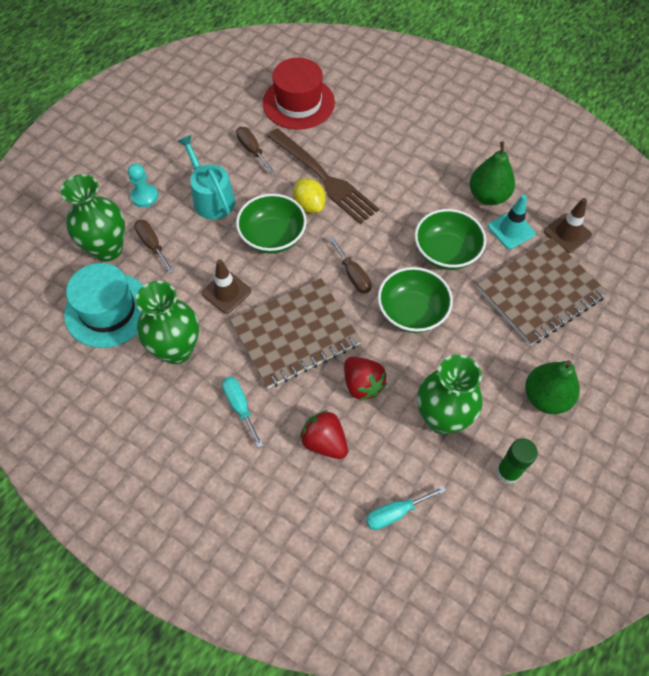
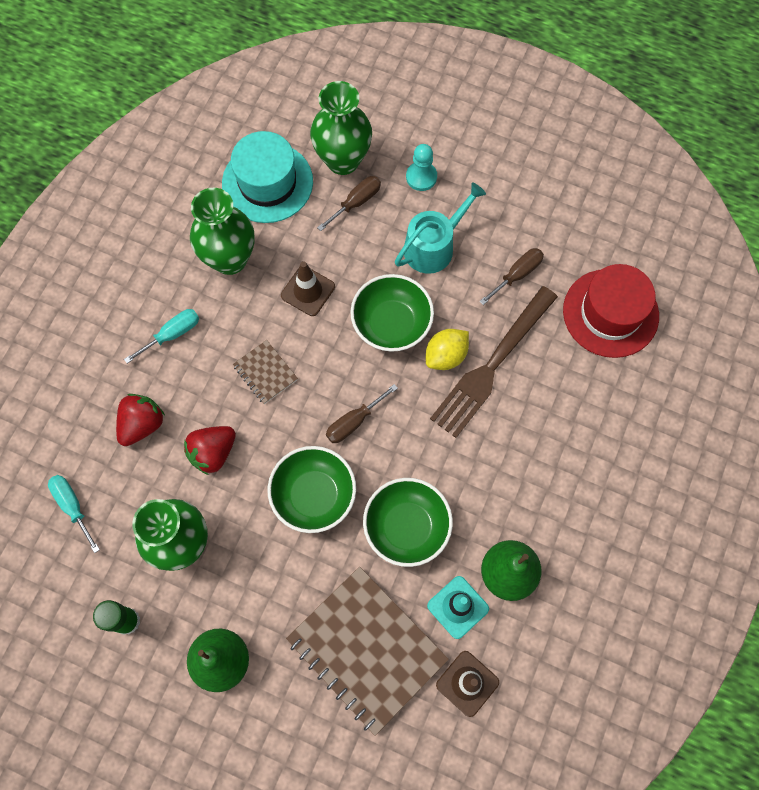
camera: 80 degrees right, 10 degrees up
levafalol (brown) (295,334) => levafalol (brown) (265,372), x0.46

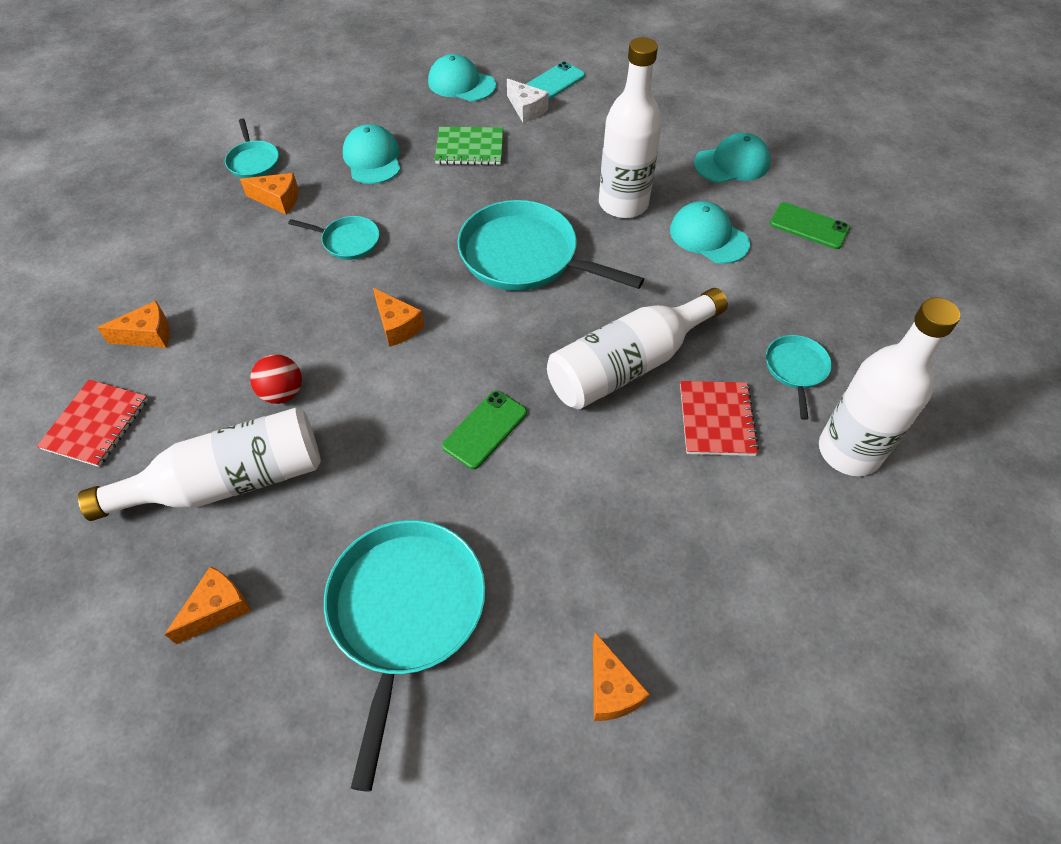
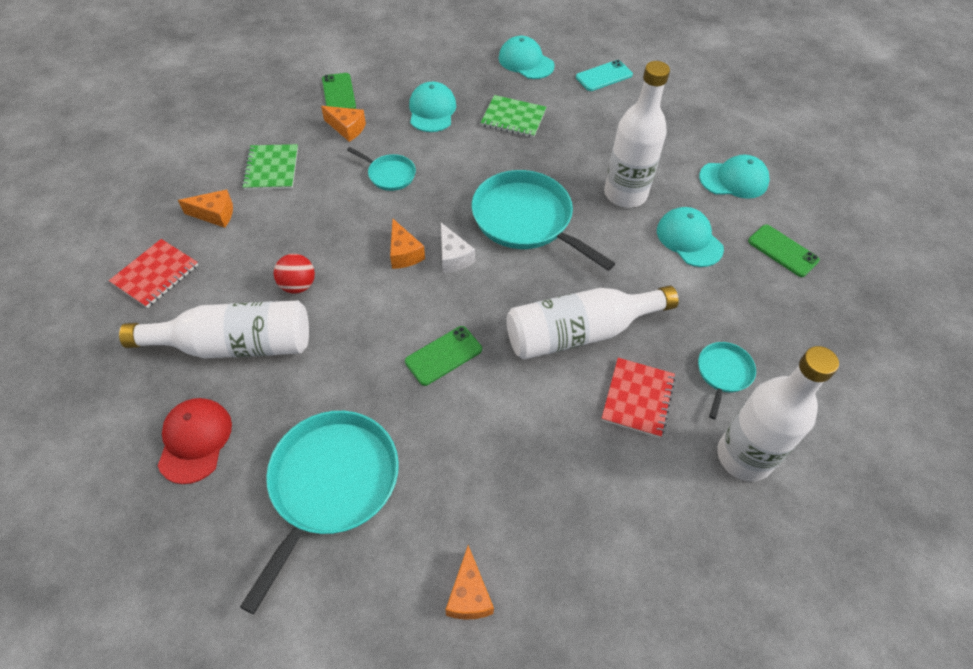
camera: 15 degrees right, 0 degrees up
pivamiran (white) (526,109) => pivamiran (white) (453,257), move
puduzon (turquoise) (253,161) => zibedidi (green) (339,93)
pivamiran (orange) (218,609) => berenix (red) (195,440)
nothing => levafalol (green) (271,169)

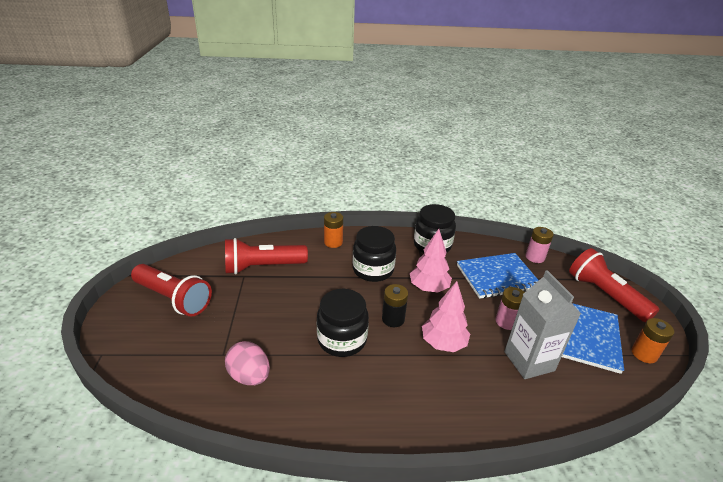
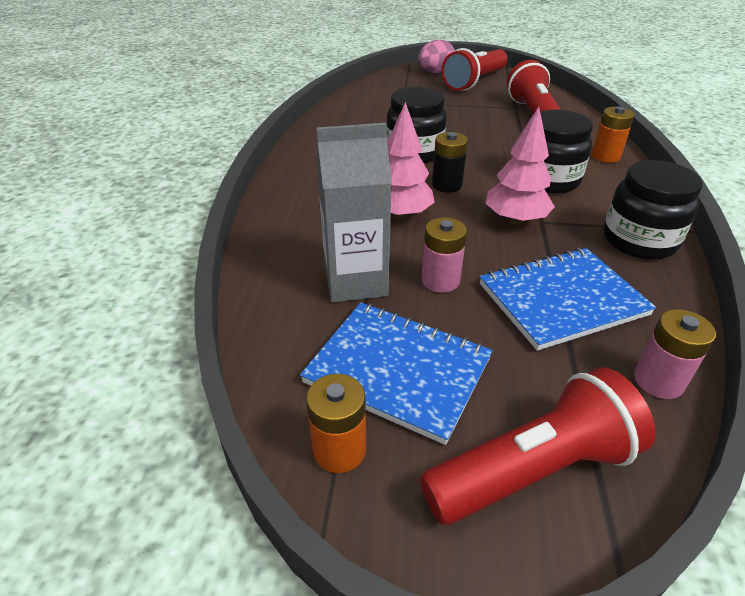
camera: 100 degrees right, 5 degrees up
levafalol (blue) (497,277) => levafalol (blue) (561,299), 75 degrees clockwise
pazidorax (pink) (249,376) => pazidorax (pink) (435,72), move

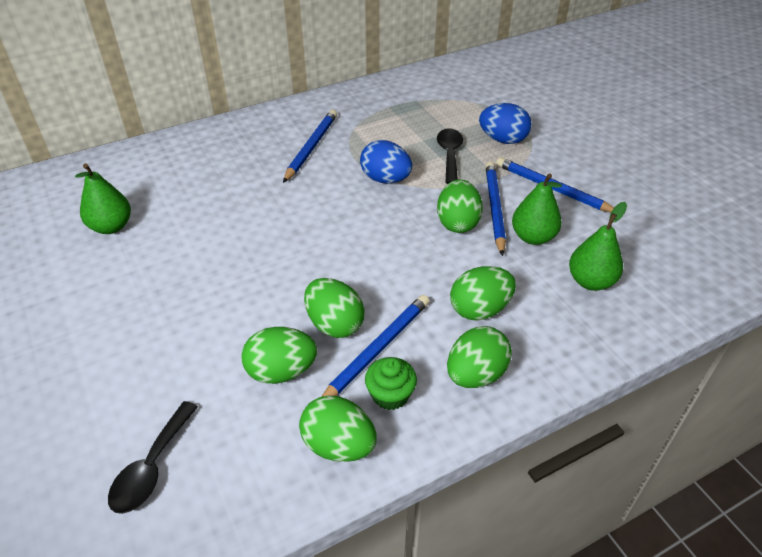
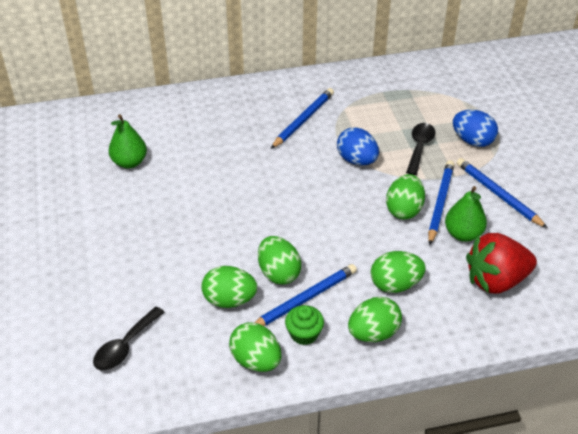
camera: 15 degrees right, 0 degrees up
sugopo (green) (590,281) => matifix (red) (496,280)

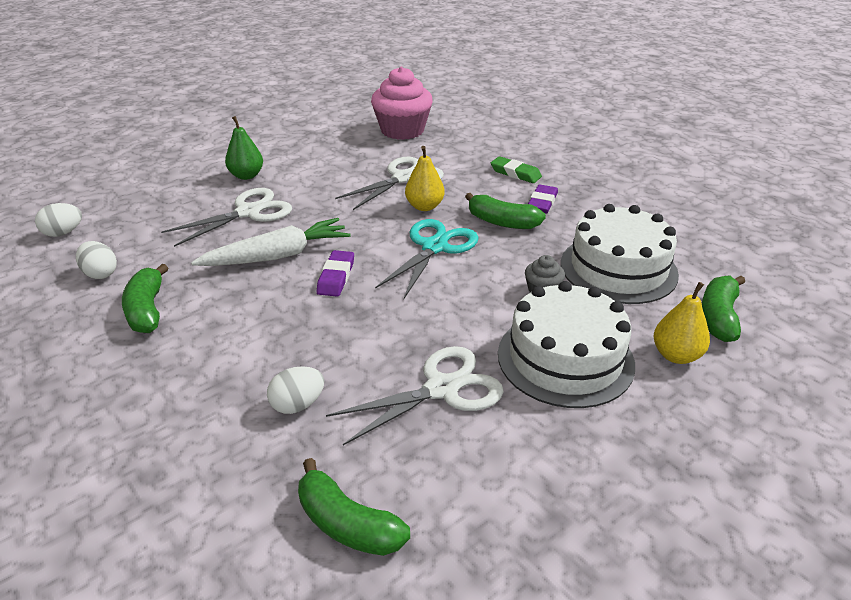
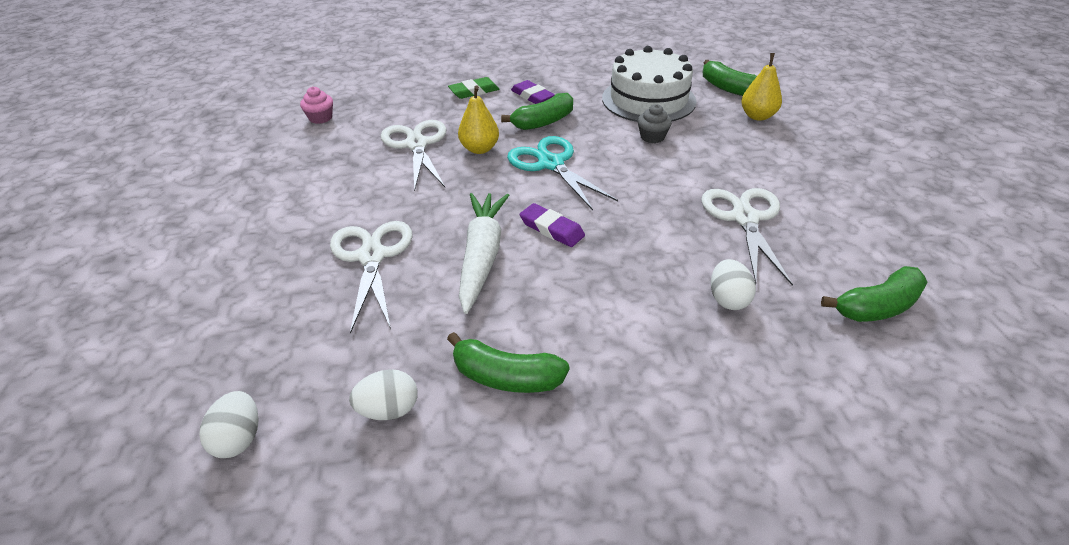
camera: 60 degrees left, 5 degrees up
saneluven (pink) (402,130) => saneluven (pink) (320,118), x0.46
sugopo (green) (246,175) => nothing
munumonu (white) (565,358) => nothing

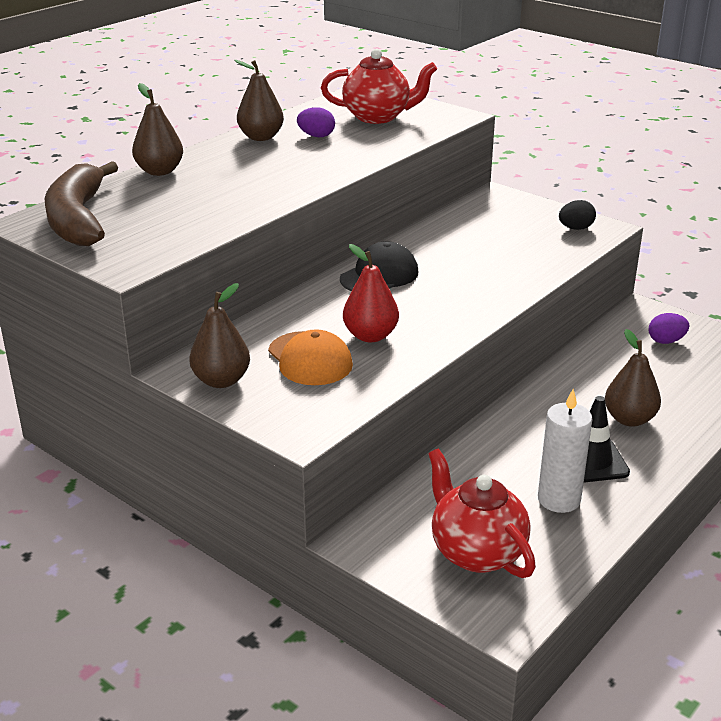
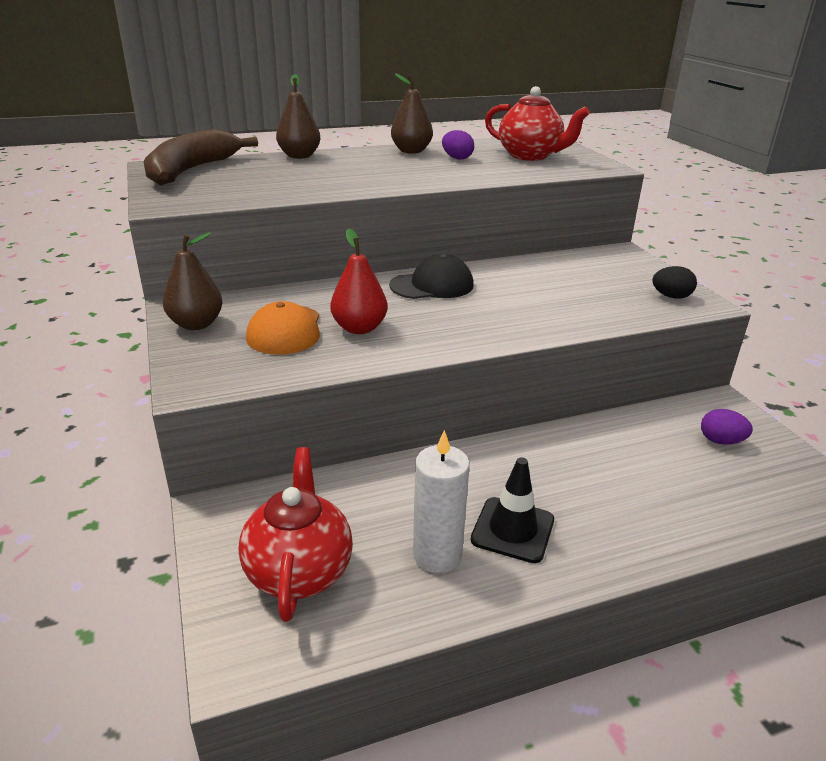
camera: 30 degrees right, 0 degrees up
sugopo (brown) (629,419) => nothing

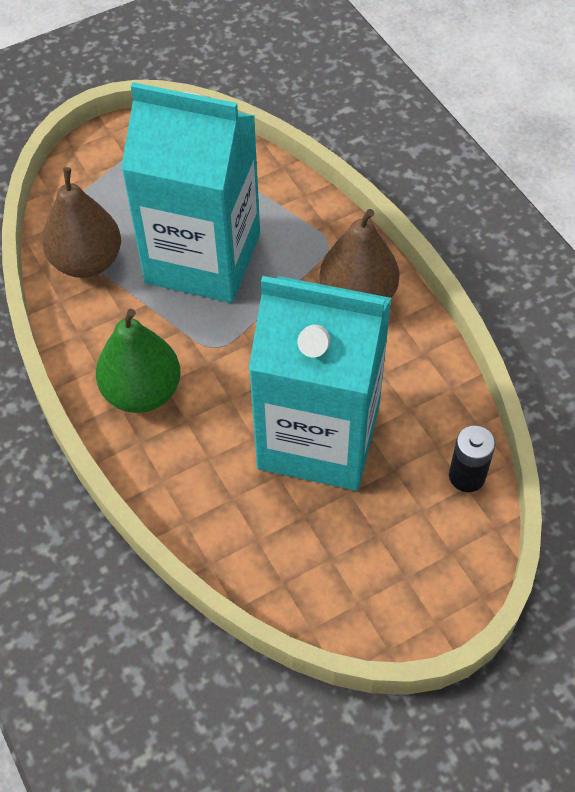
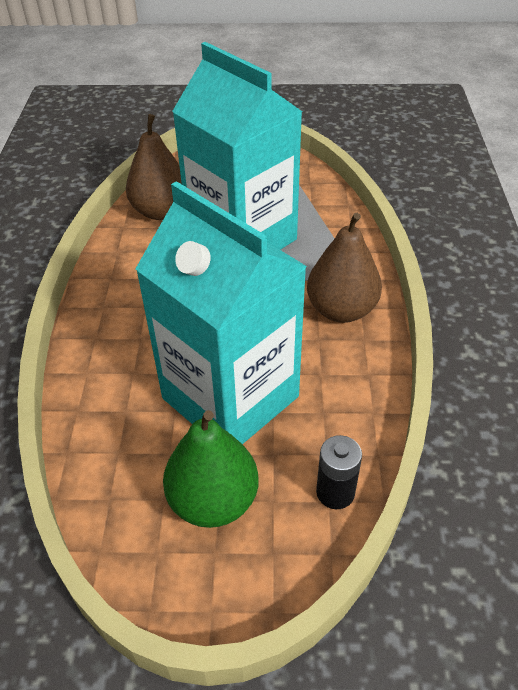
camera: 30 degrees right, 10 degrees down
sugopo (green) (142,392) => sugopo (green) (213,500), move

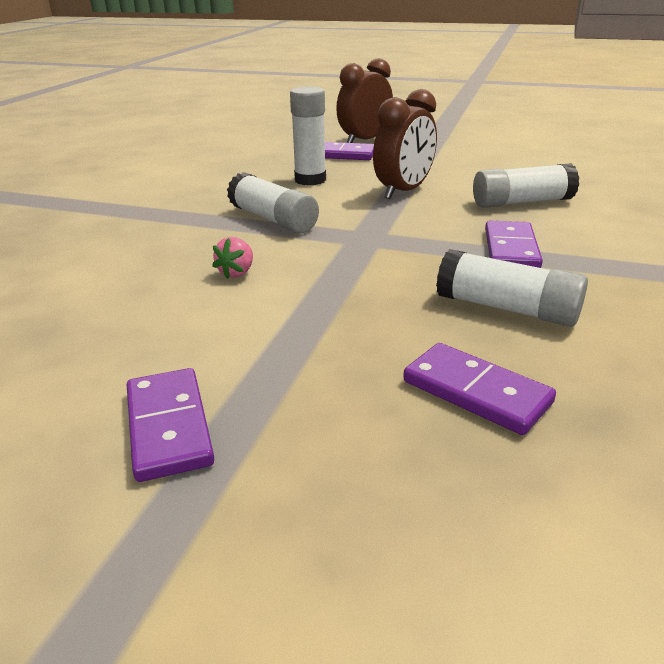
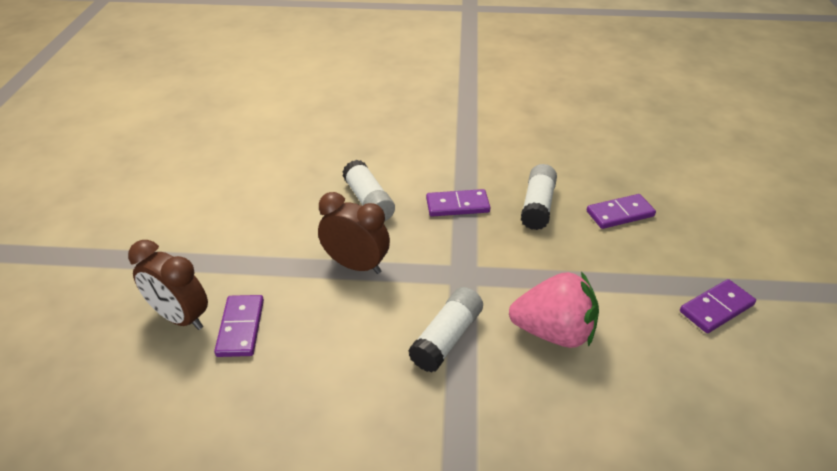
camera: 105 degrees left, 10 degrees up
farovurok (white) (310,180) => nothing
matifix (pink) (237,273) => matifix (pink) (553,332), x2.41
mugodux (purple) (476,392) => mugodux (purple) (620,214), 45 degrees clockwise

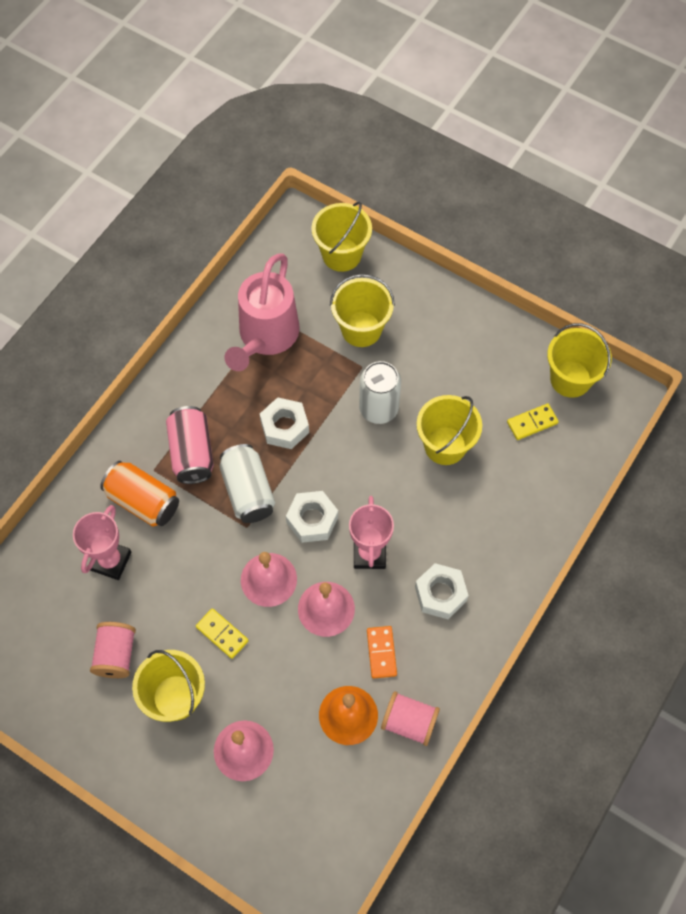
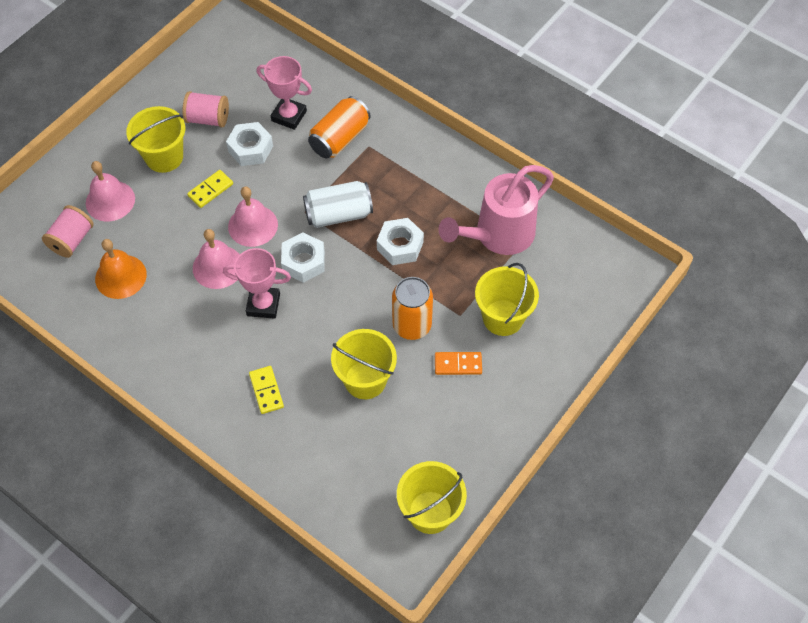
camera: 95 degrees right, 5 degrees down
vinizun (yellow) (341,255) => nothing
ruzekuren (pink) (265,338) => ruzekuren (pink) (497,235), 60 degrees counterclockwise
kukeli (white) (378,408) => kukeli (orange) (412,325)
mugodux (yellow) (532,422) => mugodux (yellow) (266,391), move
kukeli (pink) (192,453) => nothing
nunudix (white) (440,594) => nunudix (white) (250,149), move
mugodux (orange) (381,652) => mugodux (orange) (458,364), move
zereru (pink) (409,722) => zereru (pink) (72,240), move

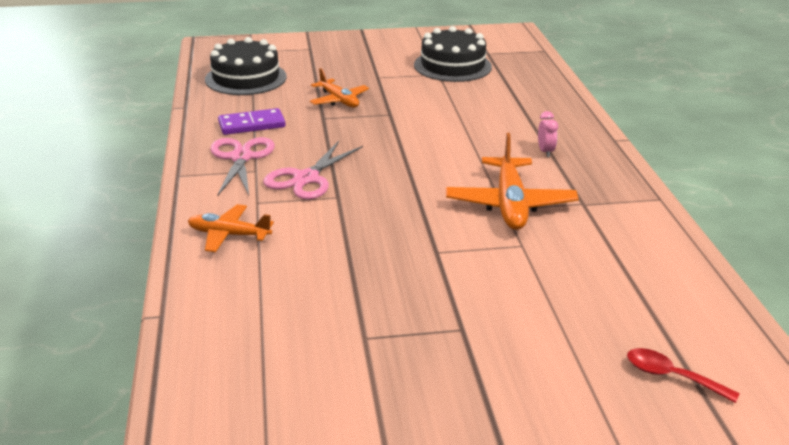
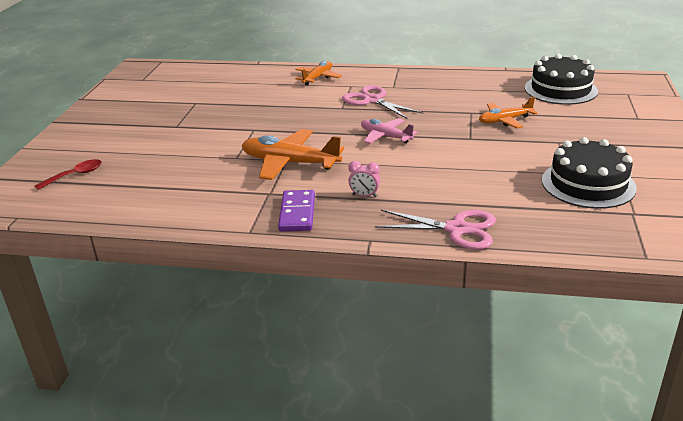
camera: 110 degrees right, 0 degrees up
mugodux (purple) (252,125) => mugodux (purple) (297,213), move
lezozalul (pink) (241,157) => lezozalul (pink) (456,229), move
nothing => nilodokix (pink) (385,136)

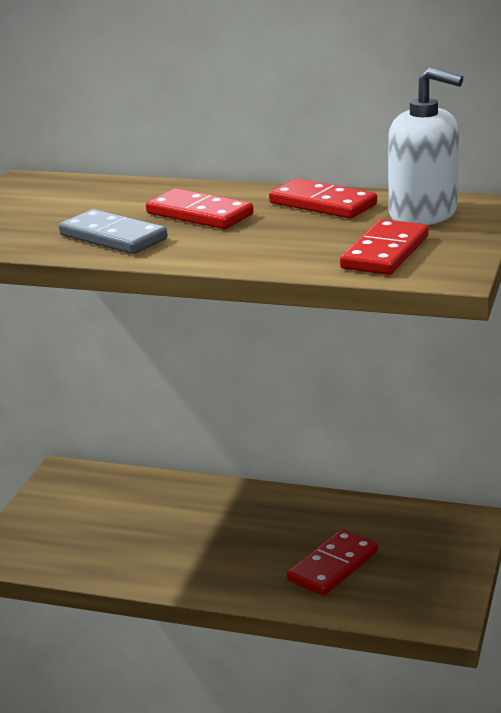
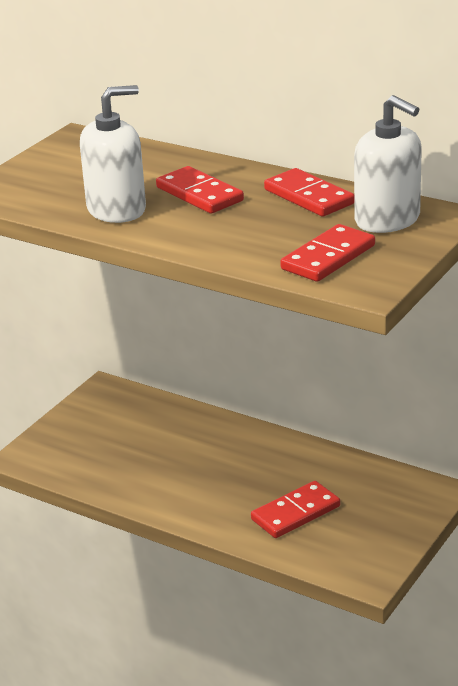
camera: 15 degrees right, 5 degrees up
mugodux (grey) (113,237) => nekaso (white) (116,209)

